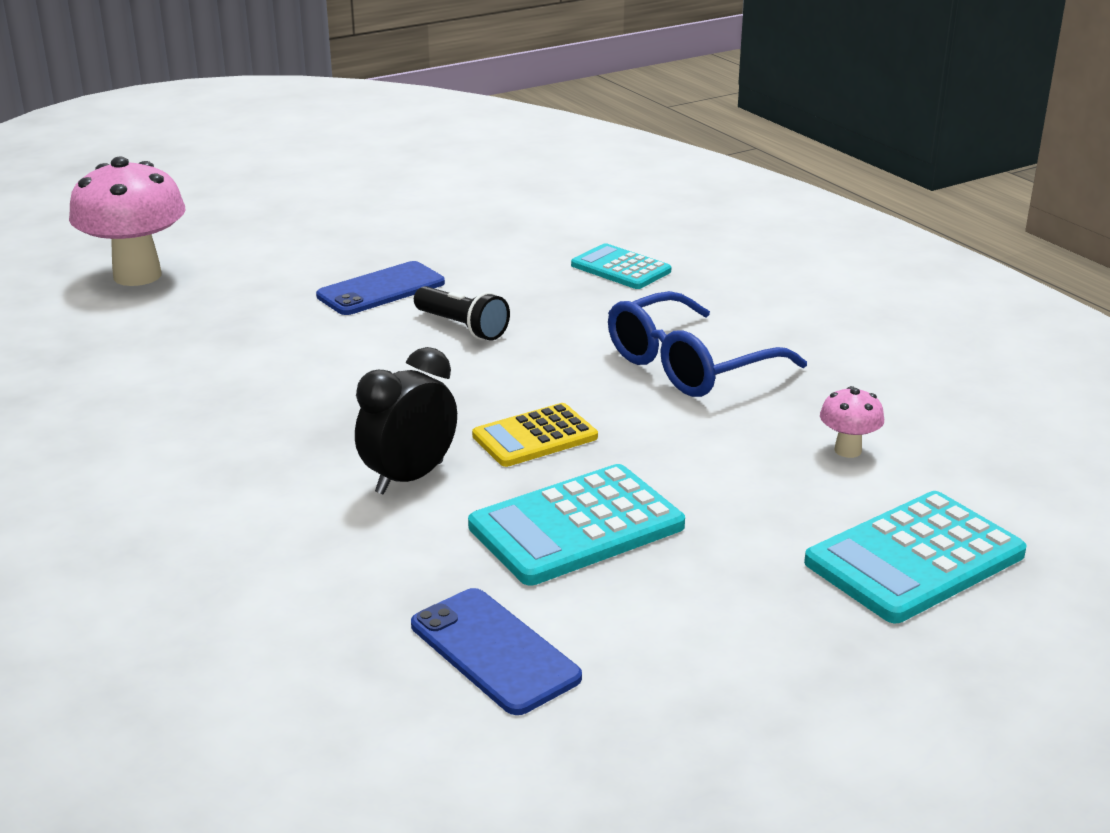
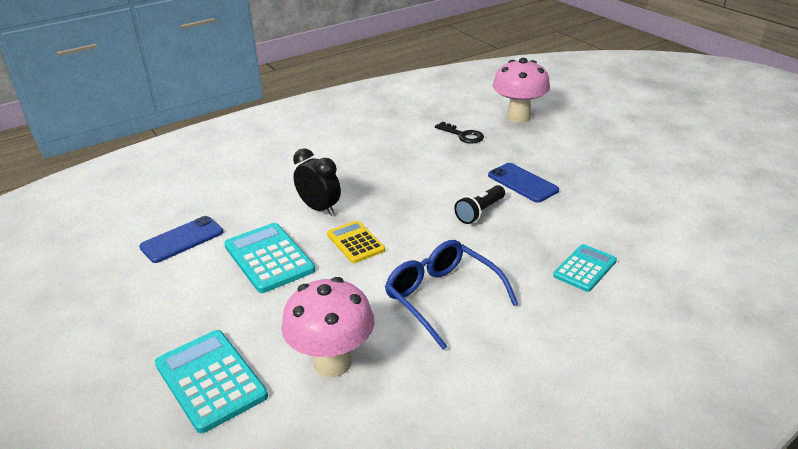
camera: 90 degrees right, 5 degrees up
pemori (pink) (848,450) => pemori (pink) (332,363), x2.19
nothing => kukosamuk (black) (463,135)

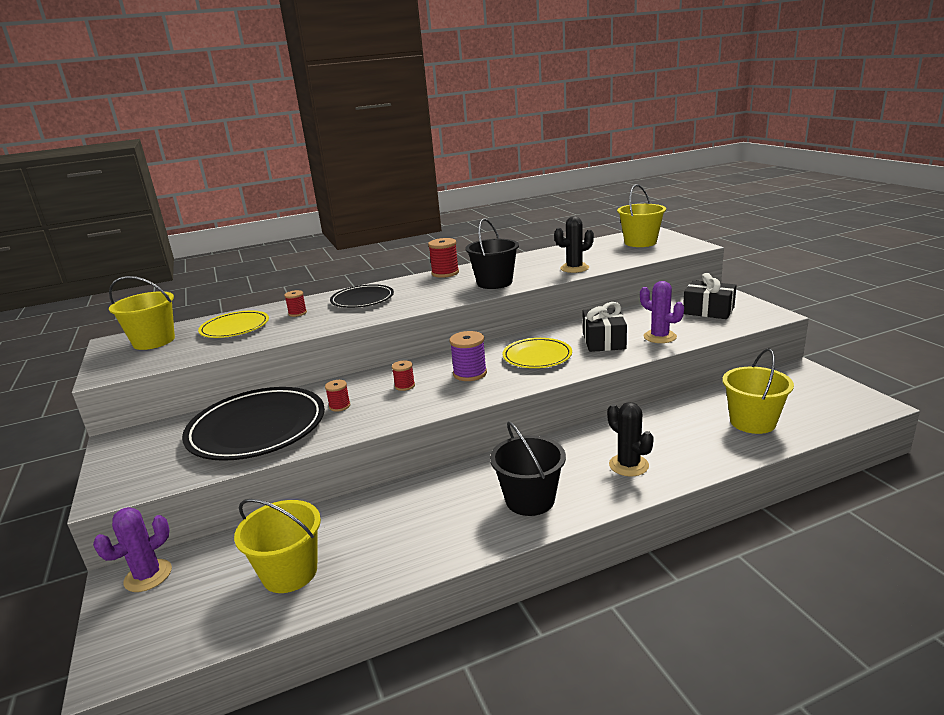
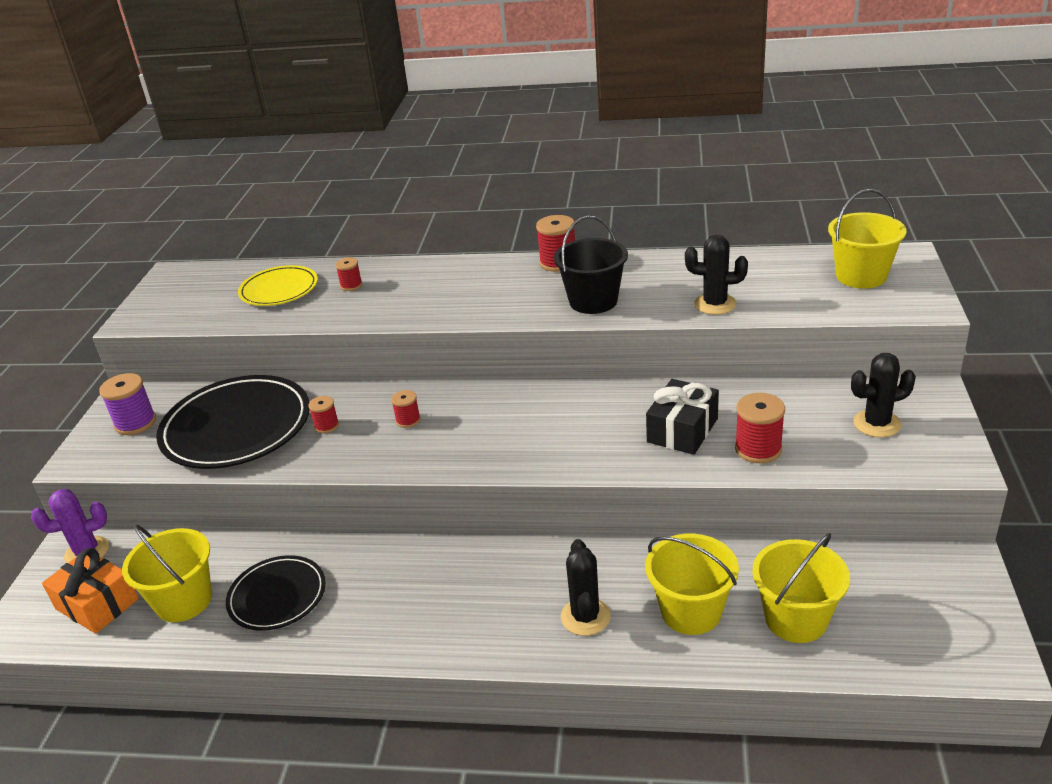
camera: 30 degrees right, 10 degrees up
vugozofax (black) (708,310) => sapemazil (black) (877,424)
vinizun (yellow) (154,341) => vinizun (yellow) (691,611), move
sapemazil (purple) (659,337) => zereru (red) (758,449)
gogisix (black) (362,299) => gogisix (black) (277,596), move
zereru (purple) (470,373) => zereru (purple) (135,423), move
gogisix (yellow) (537,356) => nothing
vinizun (black) (530,500) => nothing
nothing => vugozofax (orange) (97,604)

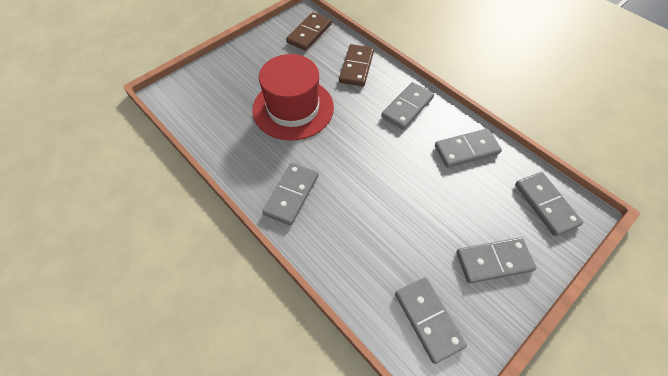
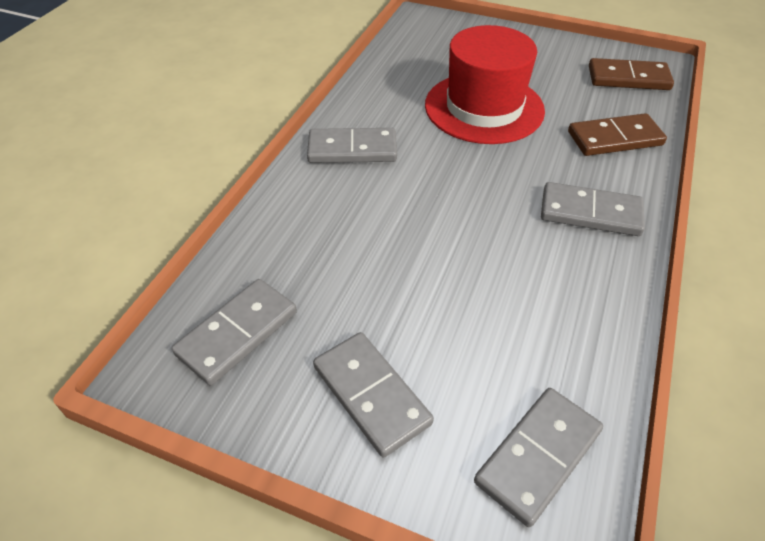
camera: 65 degrees right, 10 degrees down
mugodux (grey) (466,150) => nothing

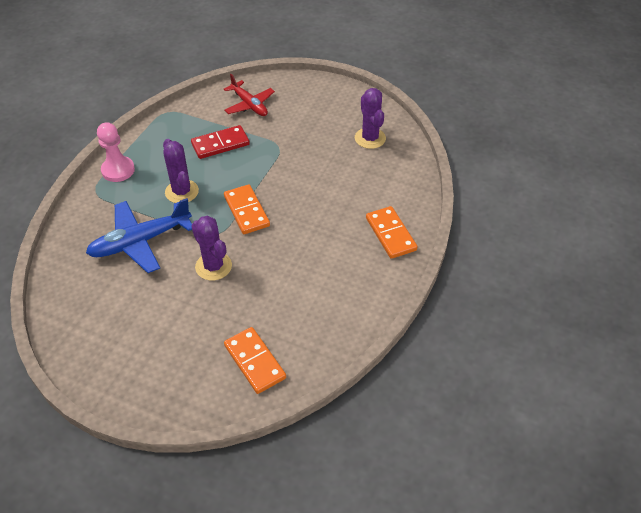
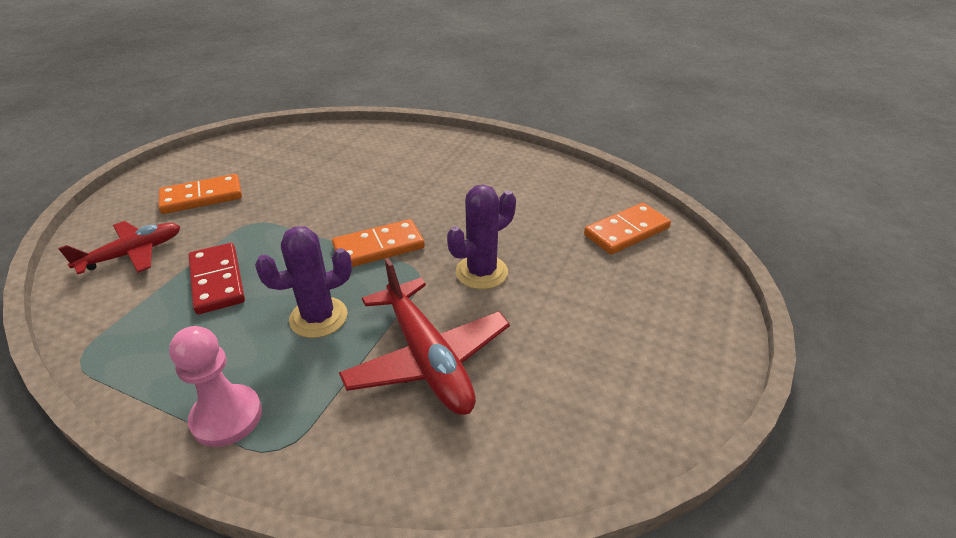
camera: 90 degrees left, 10 degrees down
sapemazil (purple) (370,138) => nothing
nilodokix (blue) (140,242) => nilodokix (red) (427,358)
mugodux (orange) (391,234) => mugodux (orange) (202,197), move

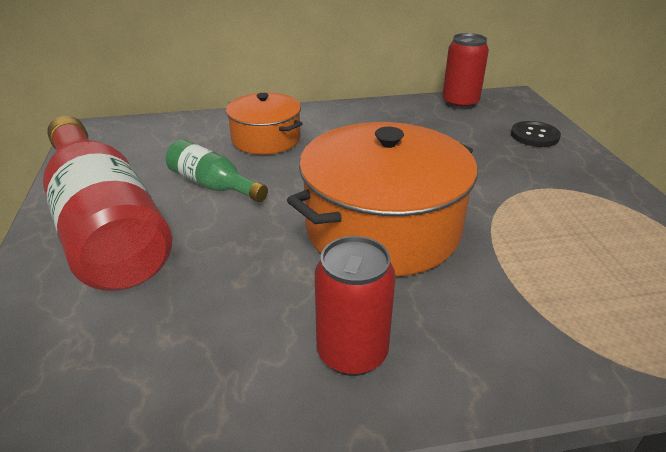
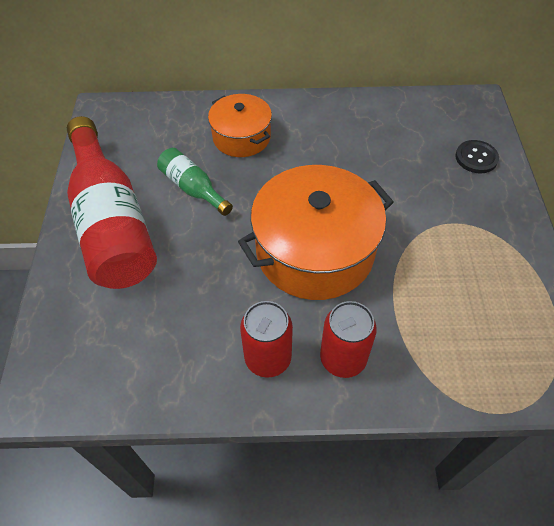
camera: 10 degrees right, 20 degrees up
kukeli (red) (460,103) => kukeli (red) (343,358), move

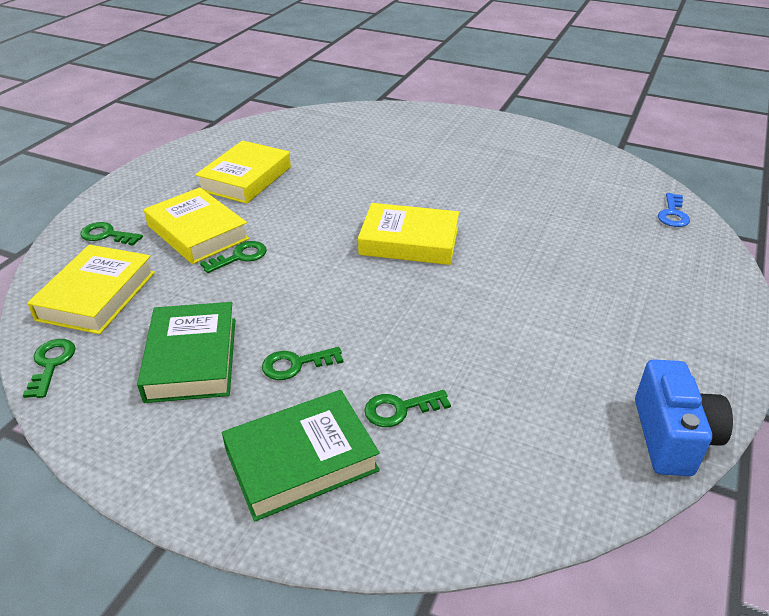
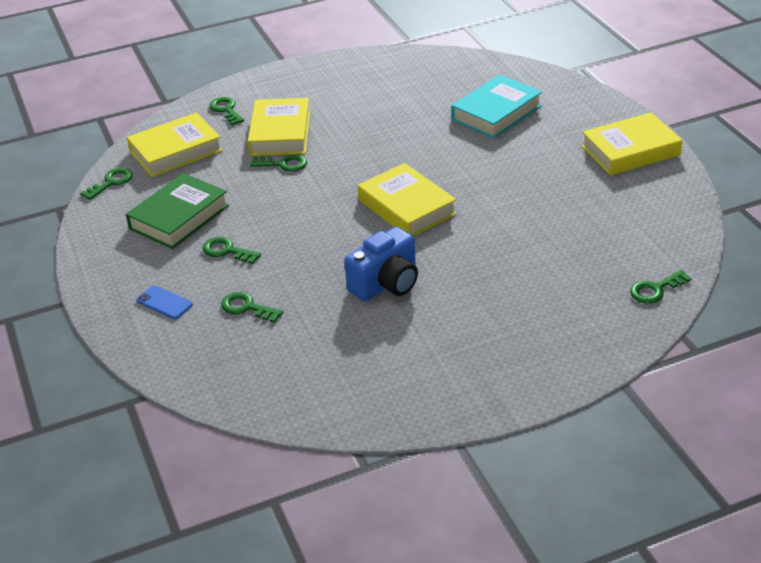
camera: 45 degrees right, 0 degrees up
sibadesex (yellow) (245,178) => sibadesex (yellow) (630,151), move
kukosamuk (blue) (673,214) => kukosamuk (green) (655,290)
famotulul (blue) (672,437) => famotulul (blue) (386,284), move
sibadesex (green) (301,460) => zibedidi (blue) (164,303)
nothing => sibadesex (turquoise) (496,113)

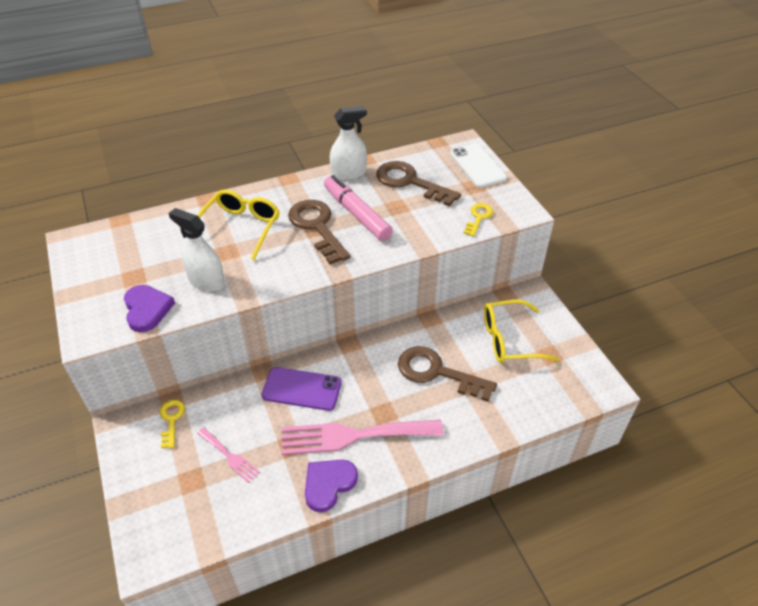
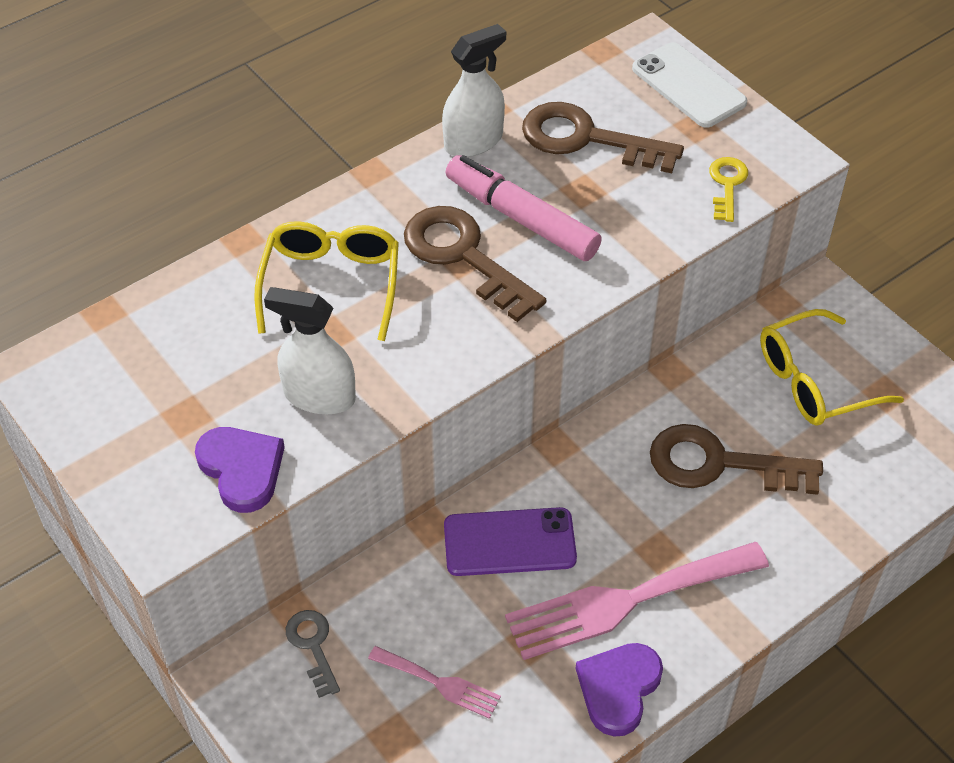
camera: 15 degrees left, 5 degrees up
kukosamuk (yellow) (171,420) => kukosamuk (grey) (313,646)

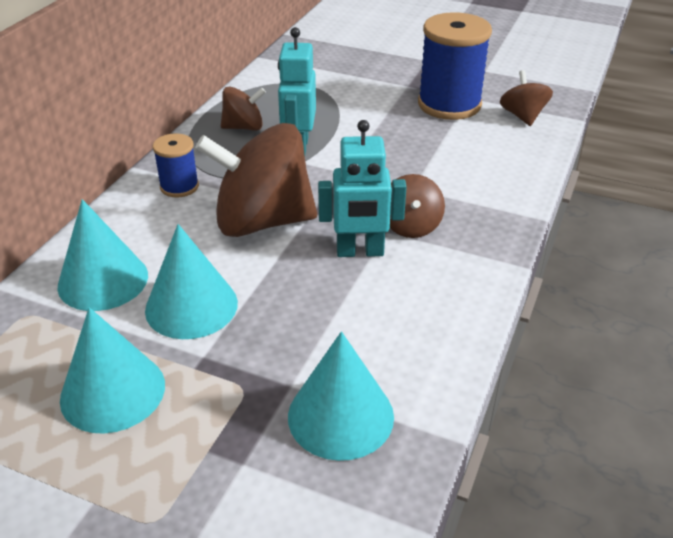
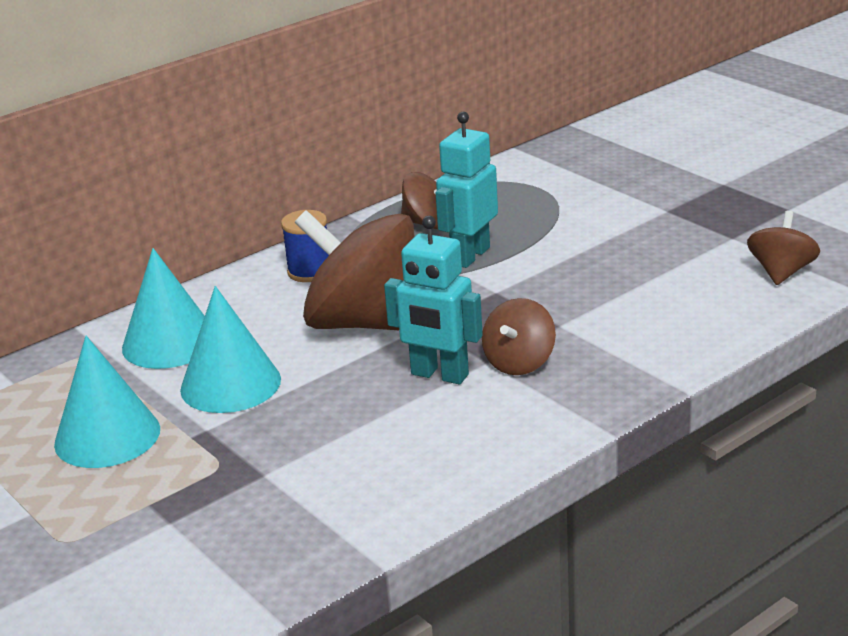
camera: 30 degrees right, 10 degrees down
zereru (blue) (449,104) => nothing
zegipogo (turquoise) (340,416) => nothing

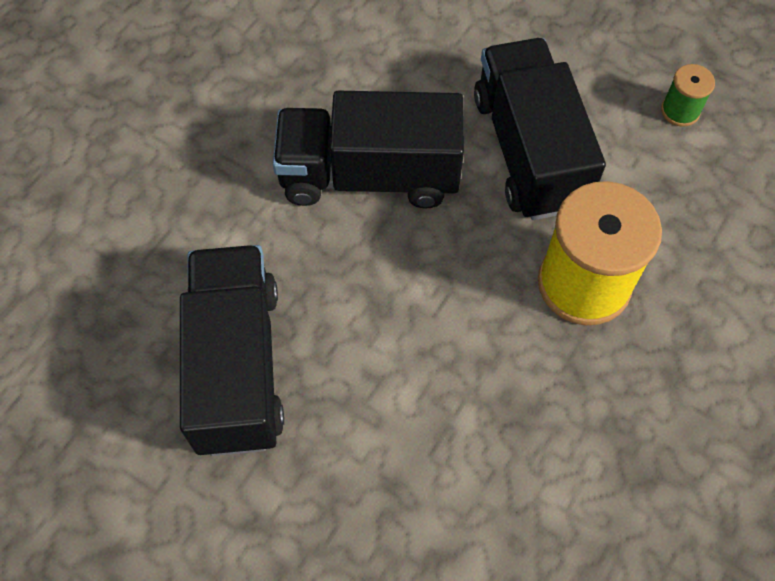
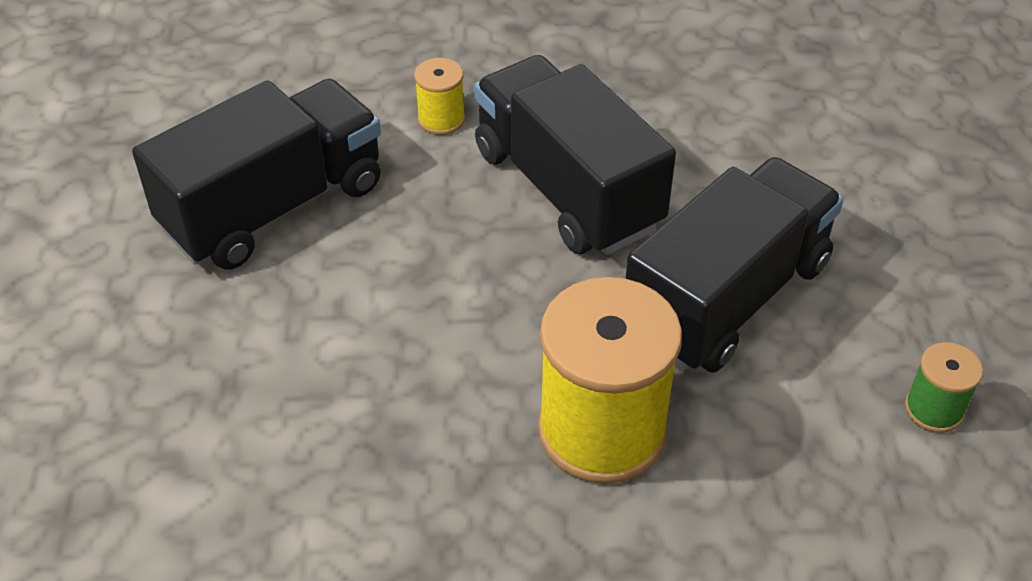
camera: 55 degrees right, 15 degrees down
nothing => zereru (yellow) (441,119)

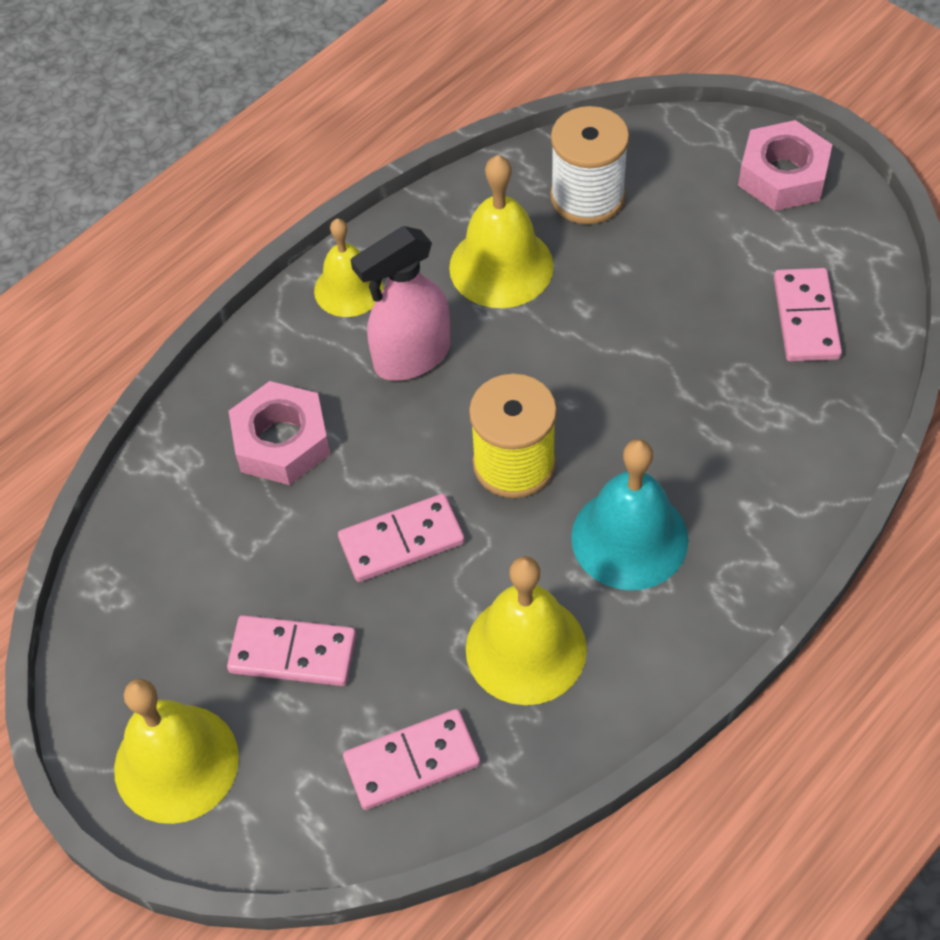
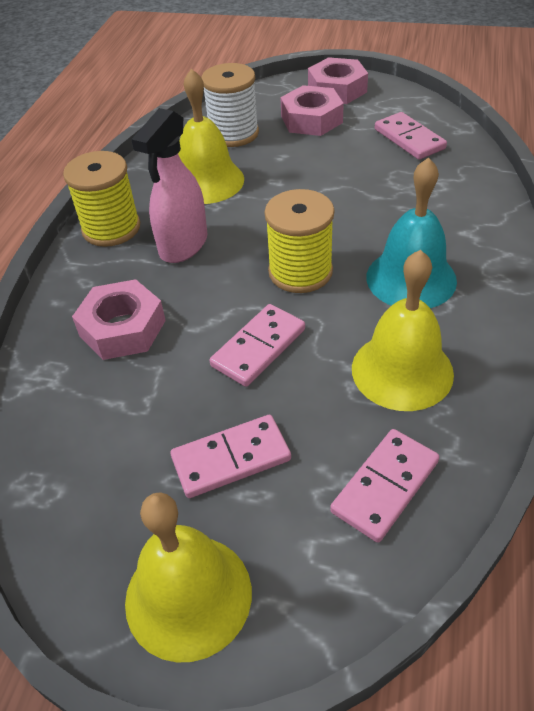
camera: 30 degrees left, 10 degrees down
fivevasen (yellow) (348,289) => zereru (yellow) (111,228)
nothing => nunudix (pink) (311,119)

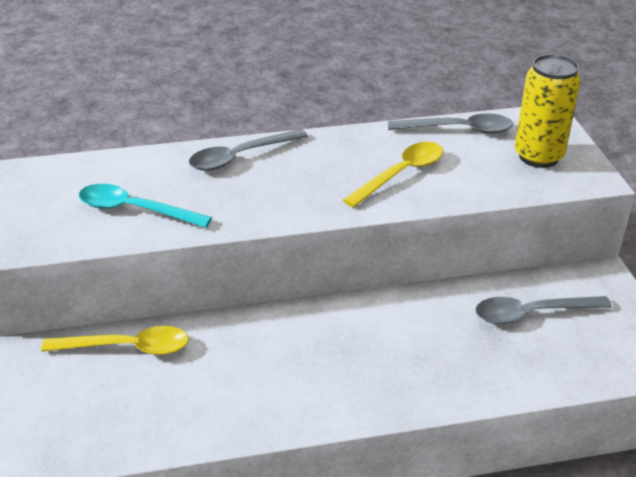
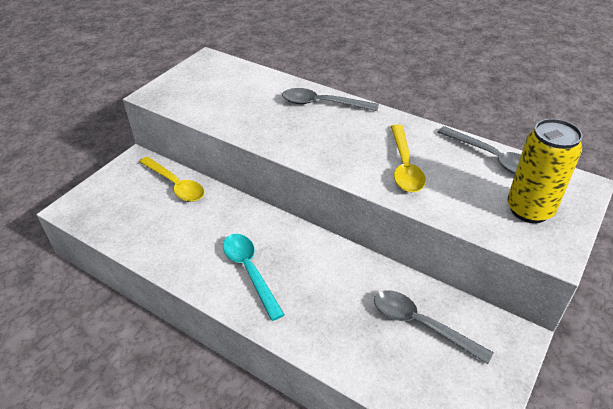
camera: 45 degrees right, 5 degrees up
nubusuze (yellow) (401,174) => nubusuze (yellow) (404,166), 90 degrees clockwise
nubusuze (turquoise) (135,210) => nubusuze (turquoise) (249,271), move

